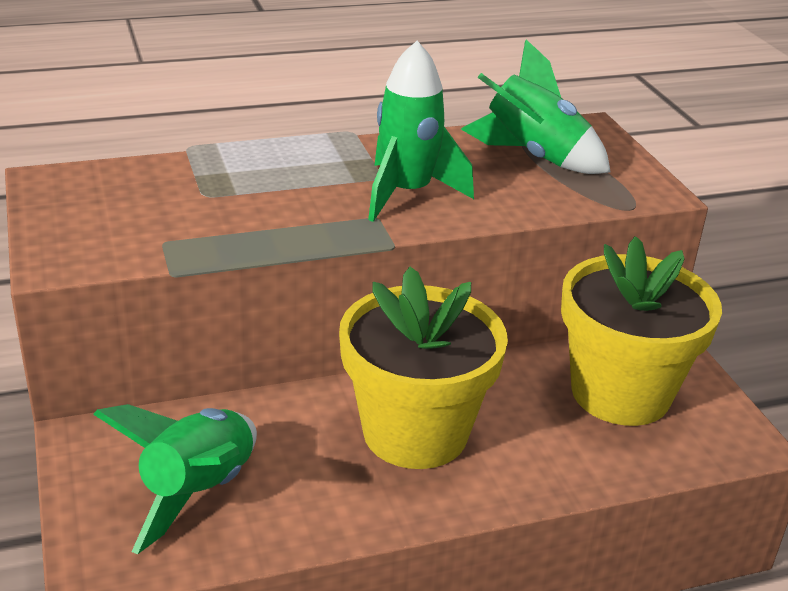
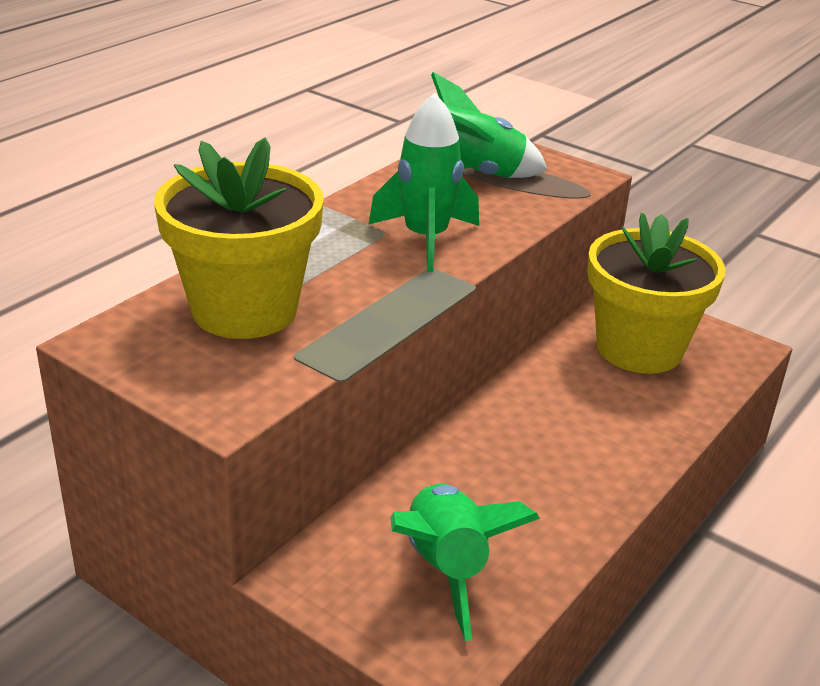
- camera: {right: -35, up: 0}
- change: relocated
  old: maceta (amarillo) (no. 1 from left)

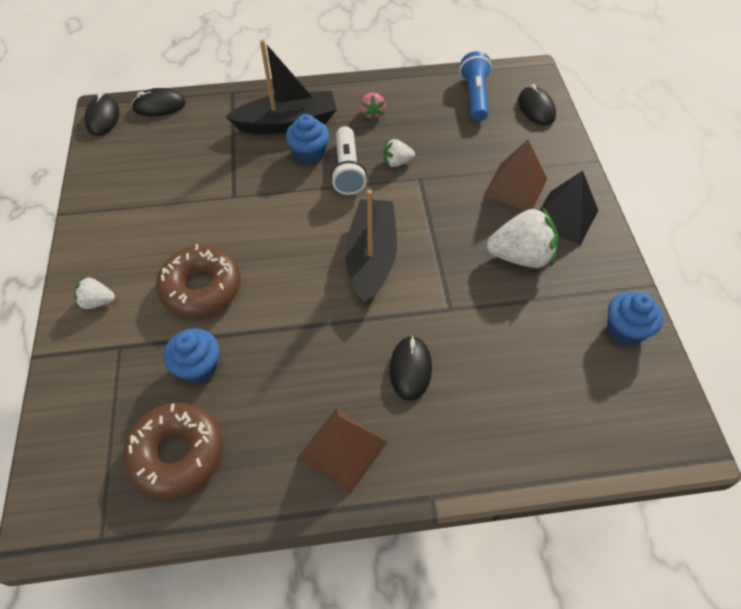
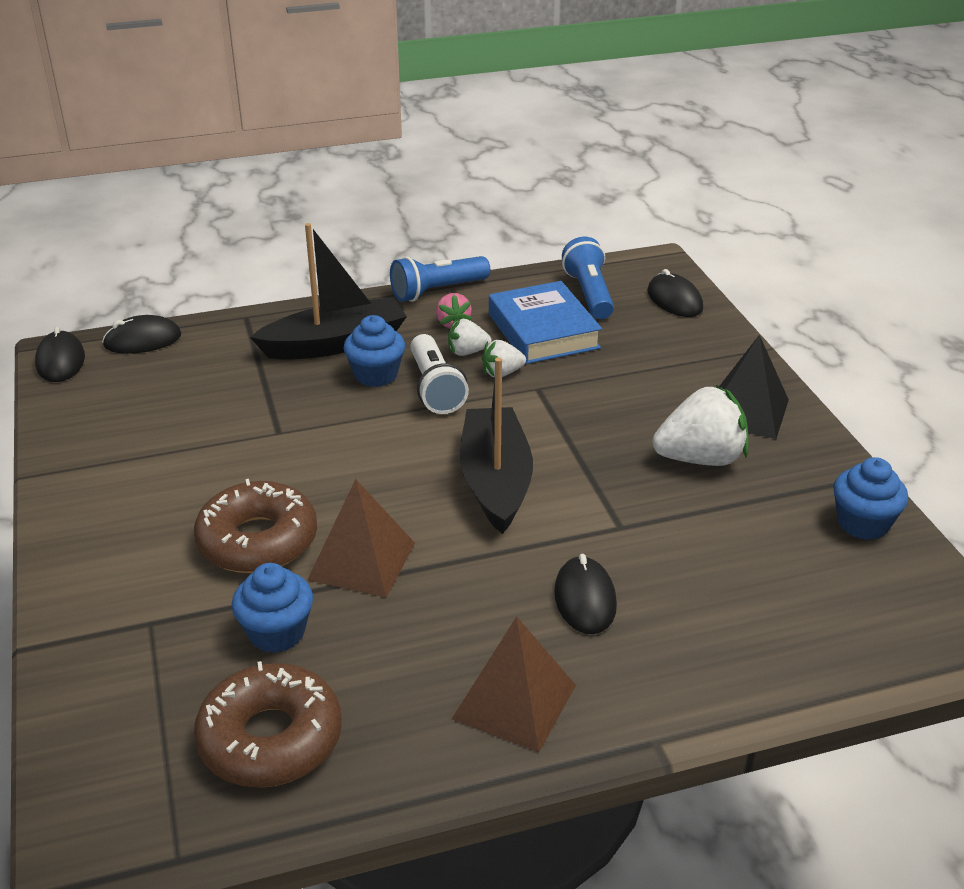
- camera: {right: -10, up: -20}
- change: appeared
  new: lámpara de mano (azul) (no. 1 from left)
- change: appeared
  new: libro (azul)
- change: relocated
  old: fresa (blanco) (no. 1 from left)
- change: relocated
  old: pirámide (marrón) (no. 2 from left in the first image)
  new: pirámide (marrón) (no. 1 from left)

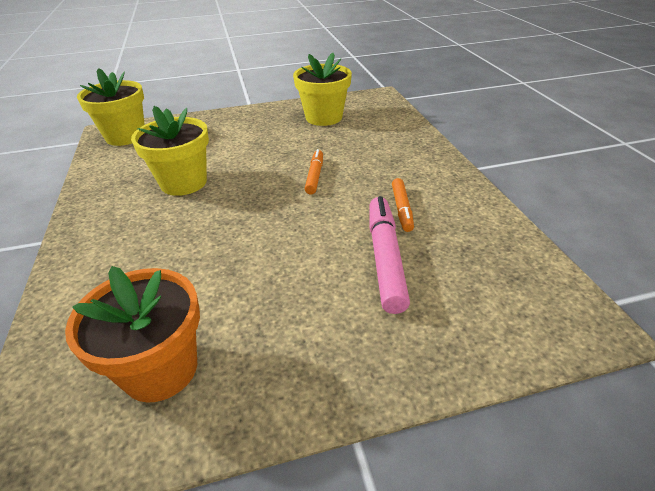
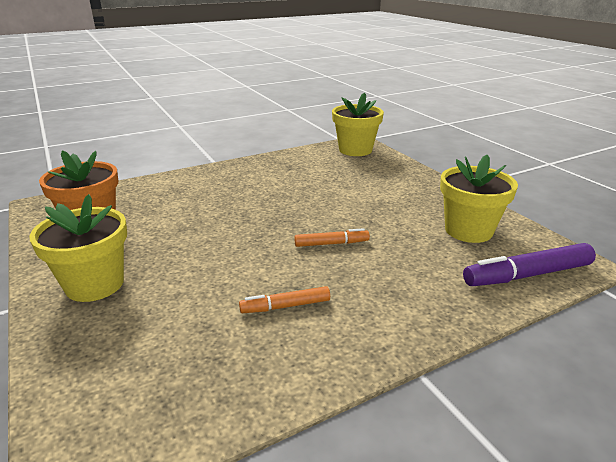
- camera: {right: 75, up: -10}
- change: missing
  old: rotulador (rosa)
- change: appeared
  new: rotulador (morado)
- change: relocated
  old: maceta (amarillo) (no. 2 from left in the first image)
  new: maceta (amarillo) (no. 1 from left)

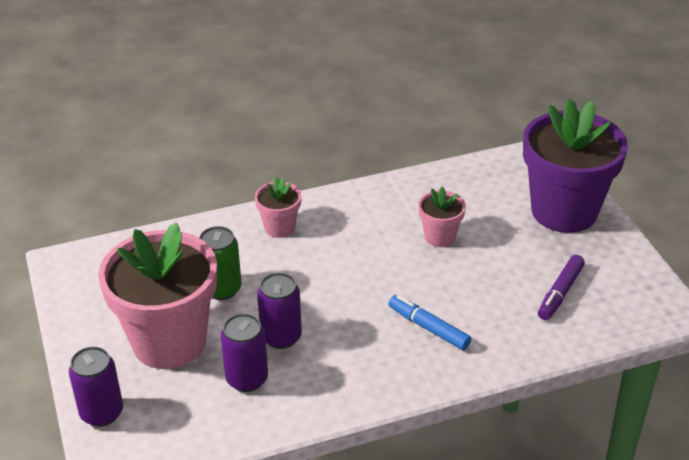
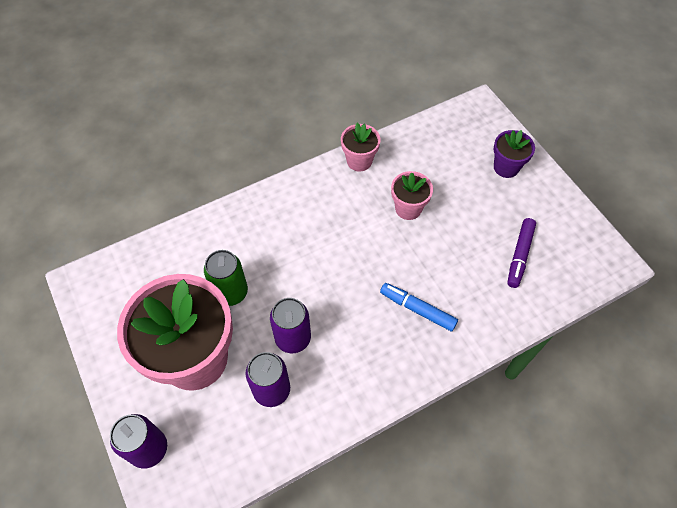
- camera: {right: -10, up: 20}
- change: relocated
  old: maceta (rosa) (no. 2 from left)
- change: size
  old: maceta (morado)
  factor: 0.46

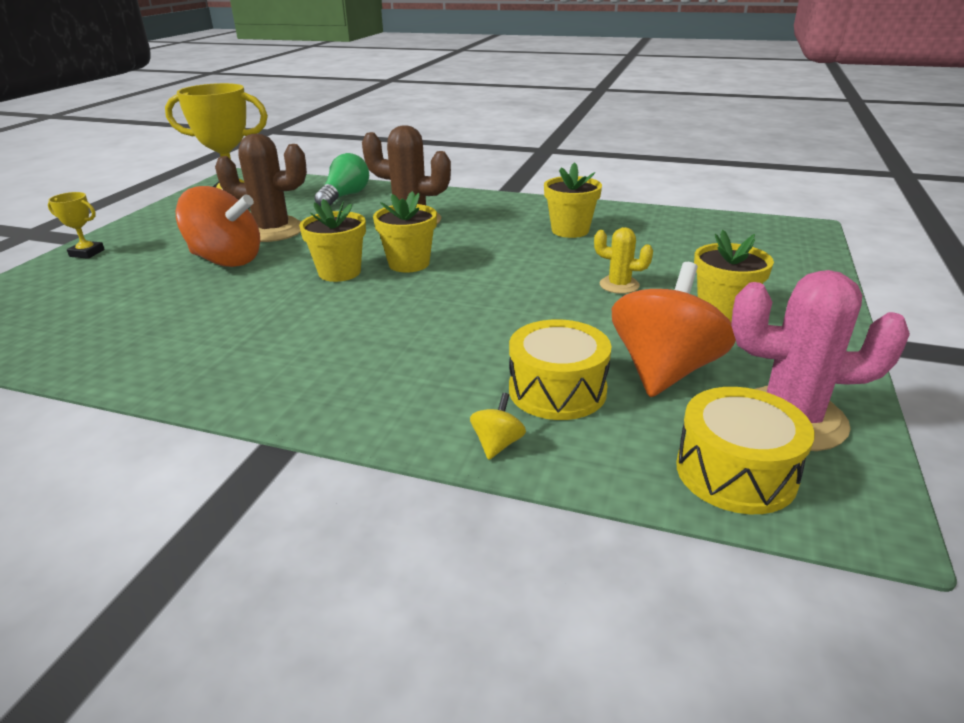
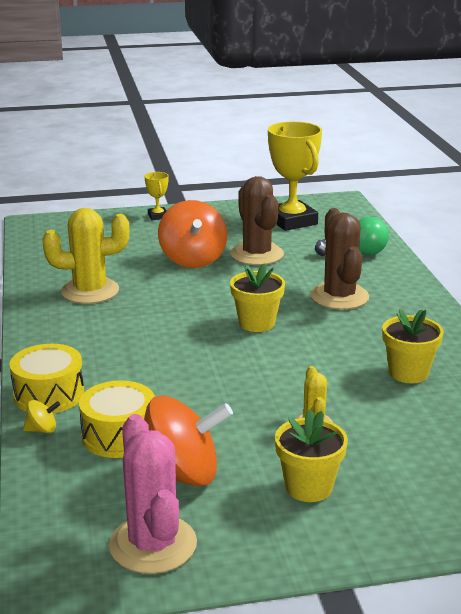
- camera: {right: 60, up: -5}
- change: missing
  old: maceta (amarillo) (no. 1 from left)
- change: appeared
  new: cactus (amarillo) (no. 1 from left)
- change: relocated
  old: tambor (amarillo) (no. 2 from left in the first image)
  new: tambor (amarillo) (no. 1 from left)

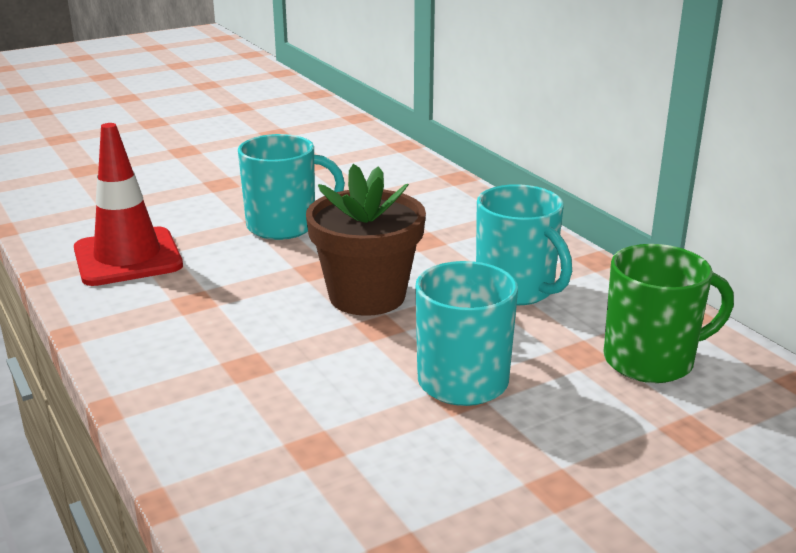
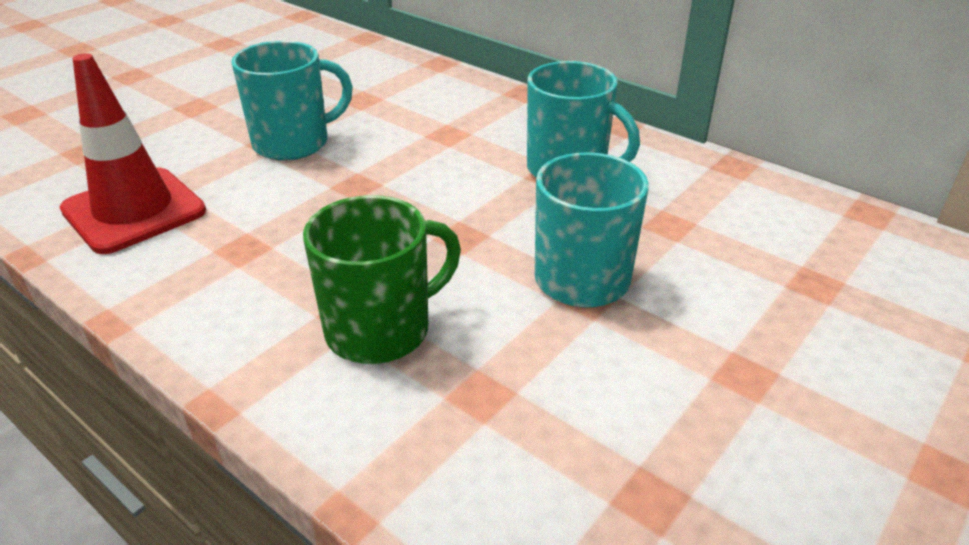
- camera: {right: -20, up: 10}
- change: missing
  old: maceta (marrón)
- change: relocated
  old: taza (verde)

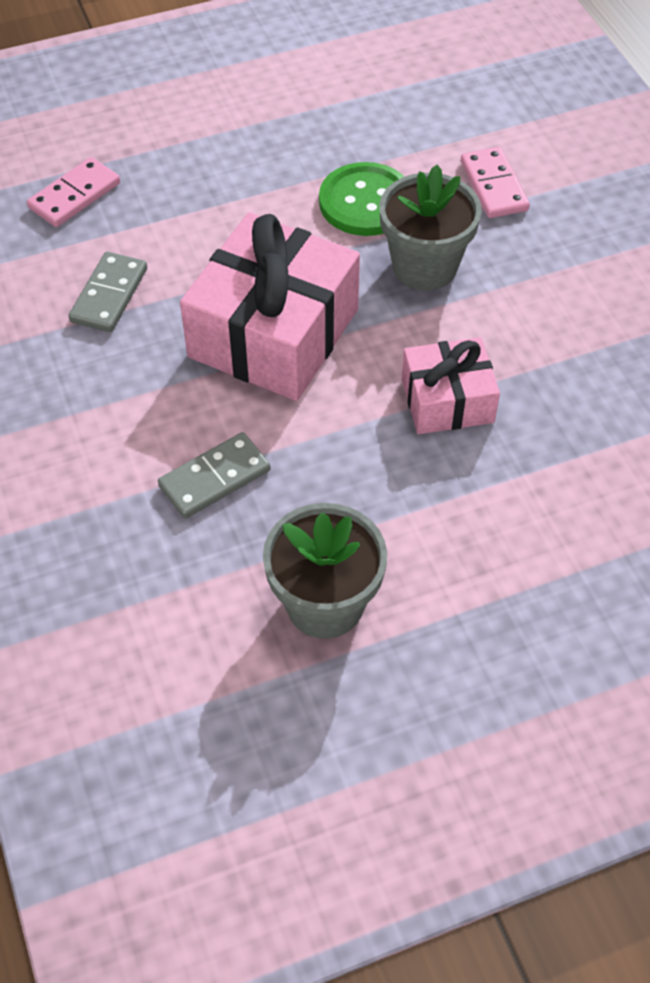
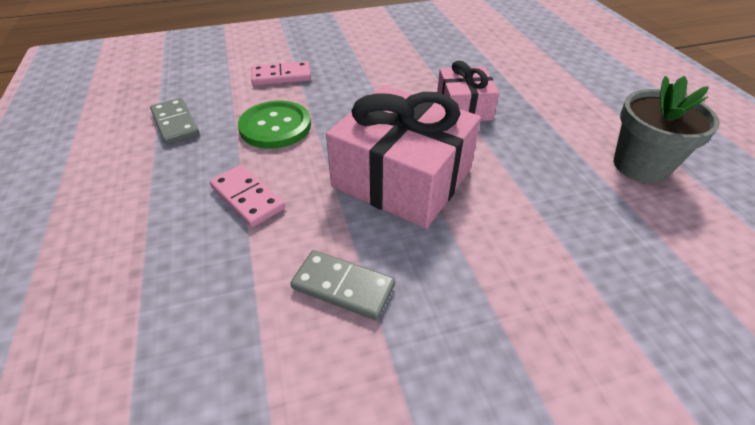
- camera: {right: -85, up: -10}
- change: missing
  old: maceta (gris) (no. 2 from left)
- change: relocated
  old: ficha de dominó (rosa) (no. 1 from left)
- change: relocated
  old: ficha de dominó (gris) (no. 2 from left in the first image)
  new: ficha de dominó (gris) (no. 1 from left)

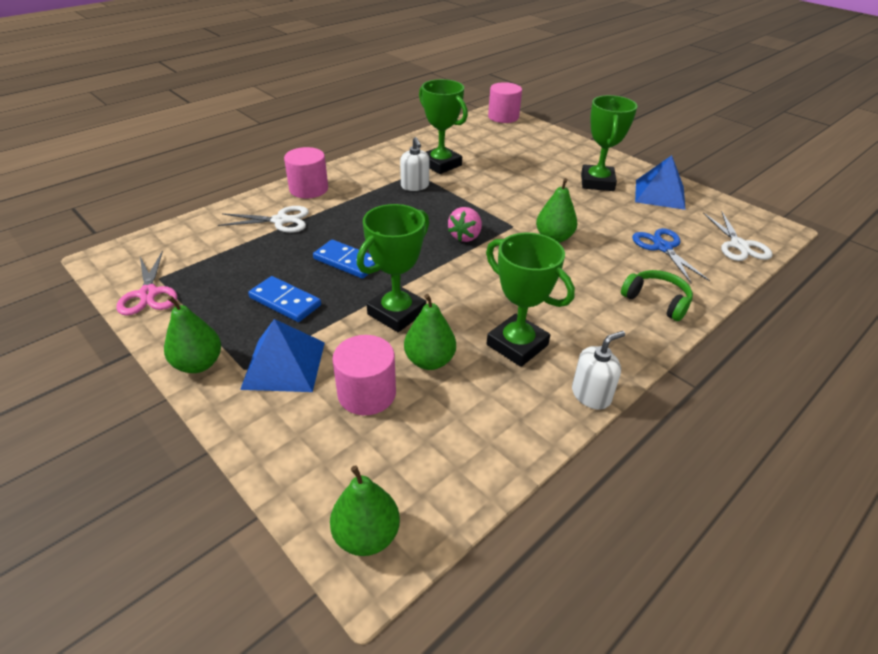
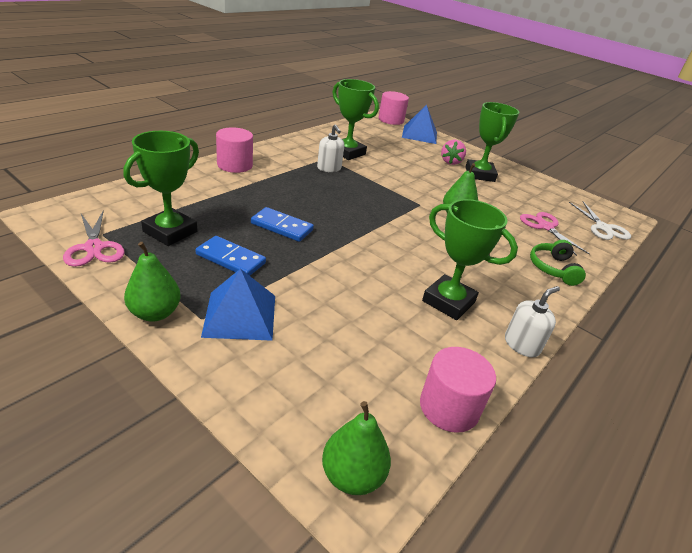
- camera: {right: -10, up: -5}
- change: missing
  old: tijeras (blanco) (no. 1 from left)
- change: missing
  old: pera (verde) (no. 3 from left)
- change: relocated
  old: cilindro (rosa) (no. 2 from left in the first image)
  new: cilindro (rosa) (no. 3 from left)
- change: relocated
  old: trofeo (verde) (no. 1 from left)
- change: relocated
  old: fresa (rosa)
- change: relocated
  old: pirámide (azul) (no. 2 from left)
- change: colour
  old: tijeras (azul)
  new: tijeras (rosa) (no. 2 from left)
- change: spun
  old: auriculares (verde)
  degrees: -120

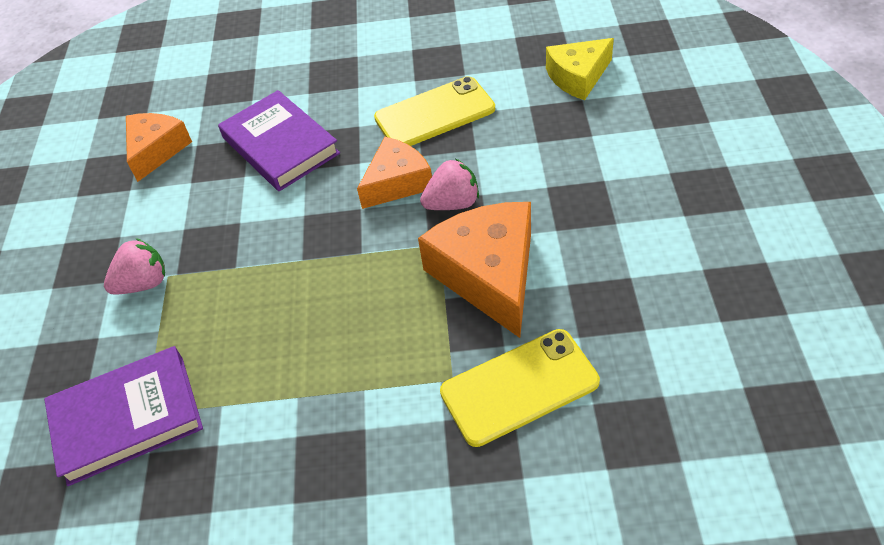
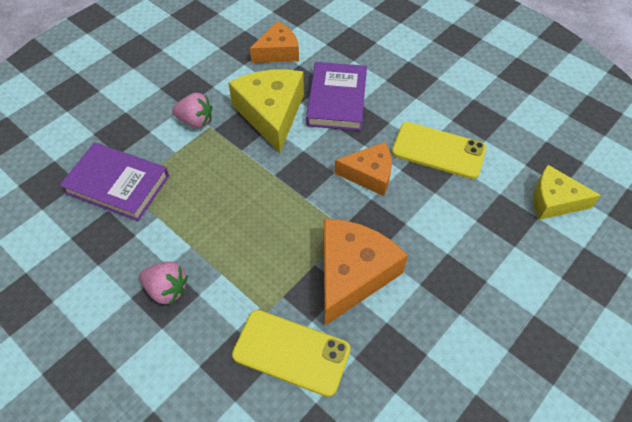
- camera: {right: 40, up: 5}
- change: appeared
  new: queso (amarillo) (no. 1 from left)
- change: relocated
  old: fresa (rosa) (no. 2 from left in the first image)
  new: fresa (rosa) (no. 1 from left)

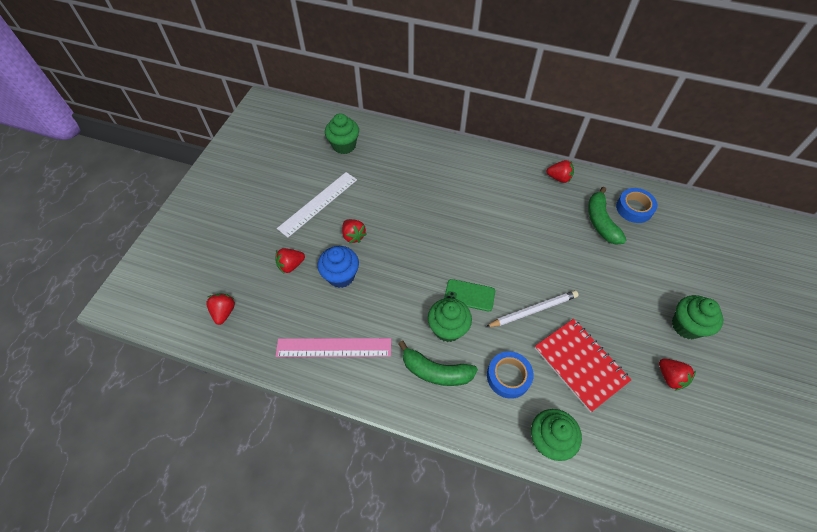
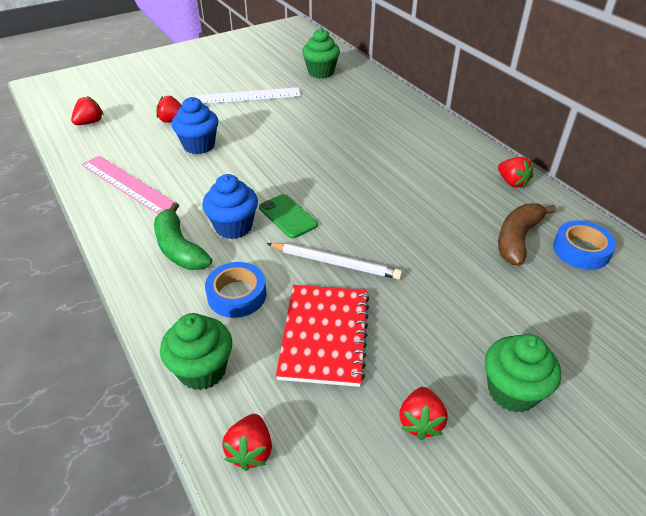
- camera: {right: 40, up: -15}
- change: relocated
  old: fresa (rojo) (no. 3 from left)
- change: colour
  old: magdalena (verde) (no. 2 from left)
  new: magdalena (azul) (no. 2 from left)
- change: colour
  old: plátano (verde) (no. 2 from left)
  new: plátano (marrón)

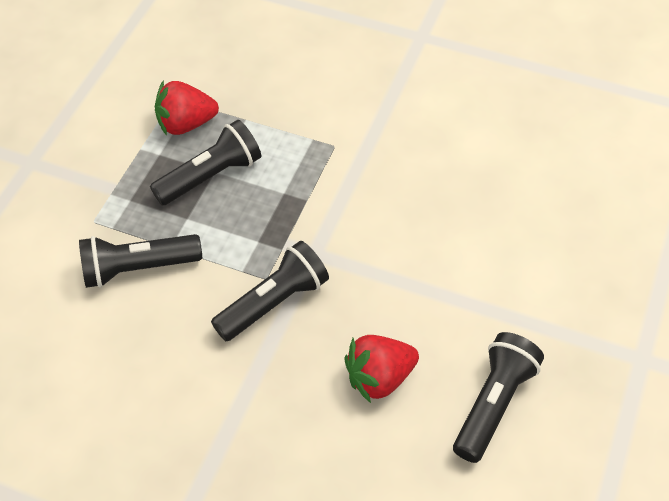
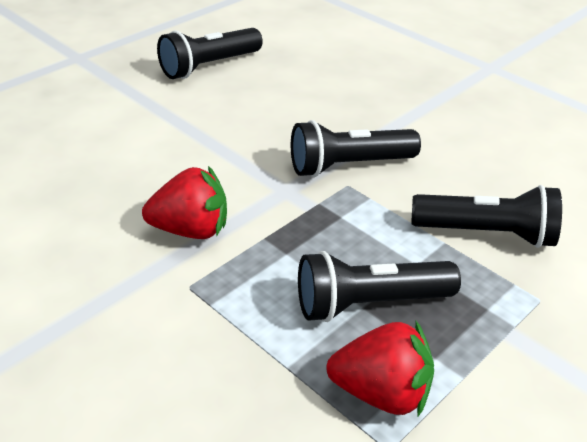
- camera: {right: -160, up: -15}
- change: relocated
  old: fresa (rojo) (no. 2 from left in the first image)
  new: fresa (rojo) (no. 1 from left)

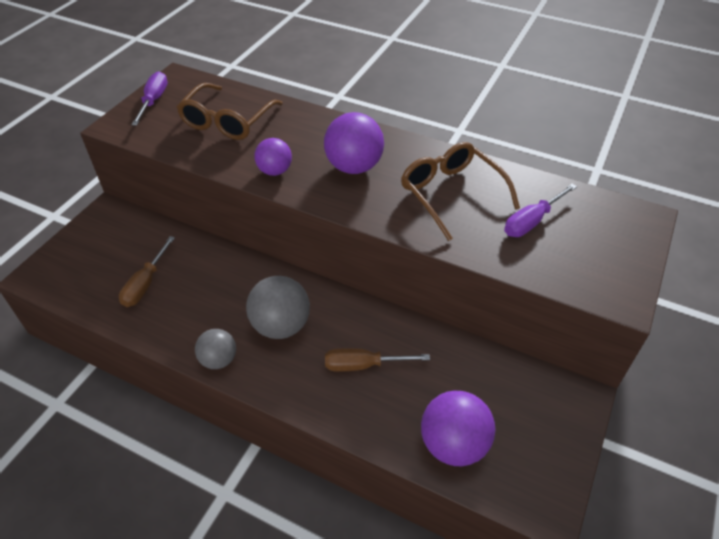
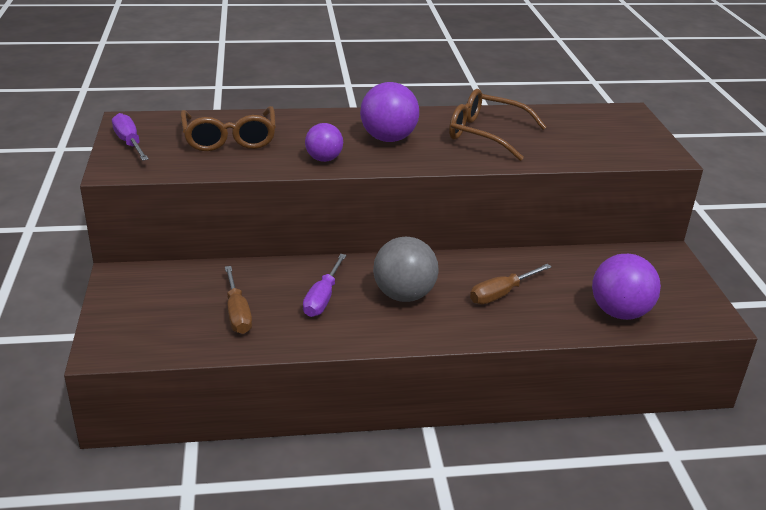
- camera: {right: -35, up: -15}
- change: missing
  old: pelota (gris) (no. 1 from left)
- change: relocated
  old: destornillador (morado) (no. 2 from left)

